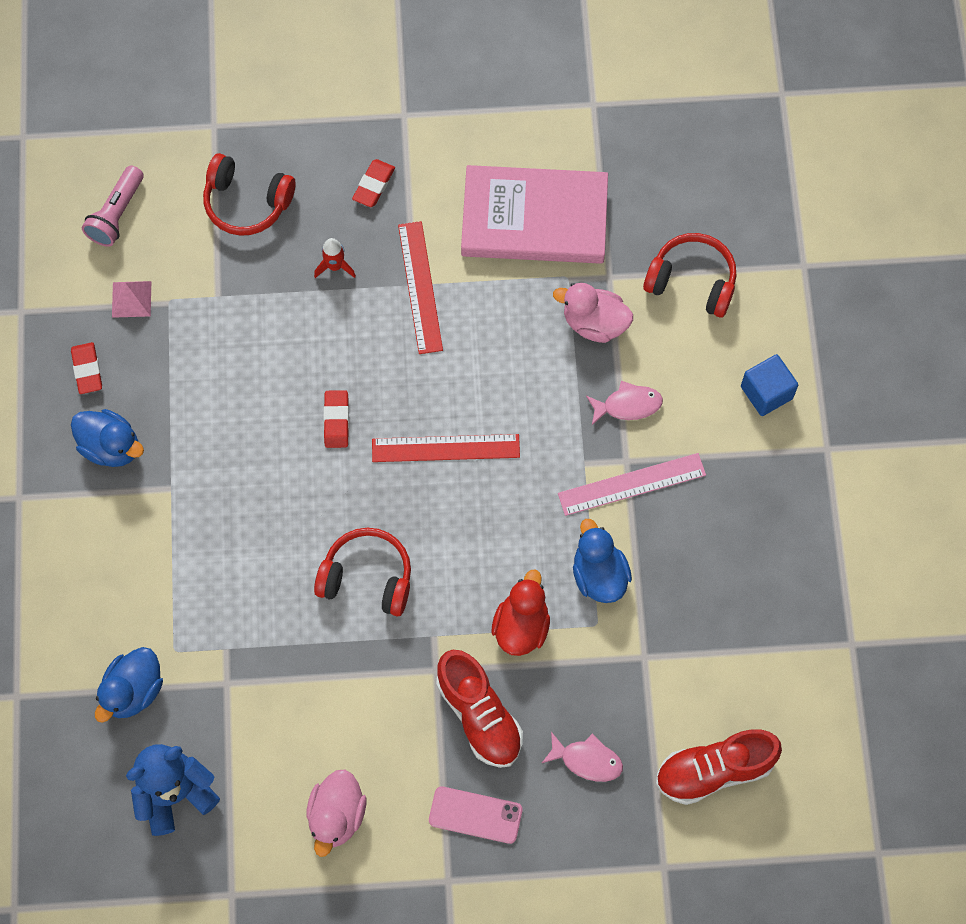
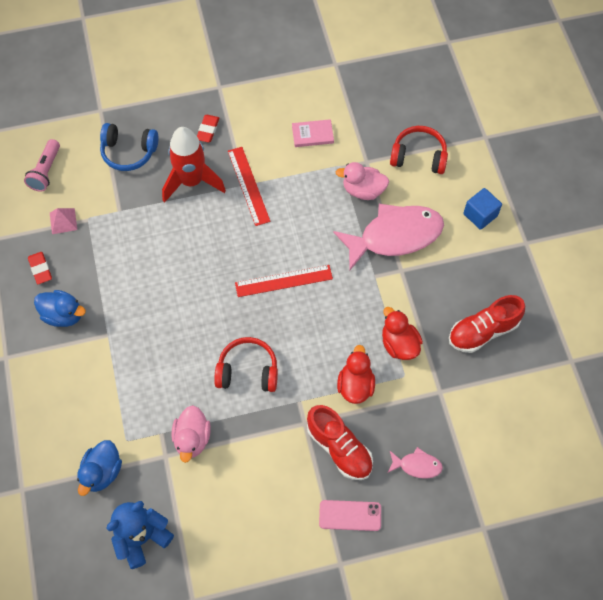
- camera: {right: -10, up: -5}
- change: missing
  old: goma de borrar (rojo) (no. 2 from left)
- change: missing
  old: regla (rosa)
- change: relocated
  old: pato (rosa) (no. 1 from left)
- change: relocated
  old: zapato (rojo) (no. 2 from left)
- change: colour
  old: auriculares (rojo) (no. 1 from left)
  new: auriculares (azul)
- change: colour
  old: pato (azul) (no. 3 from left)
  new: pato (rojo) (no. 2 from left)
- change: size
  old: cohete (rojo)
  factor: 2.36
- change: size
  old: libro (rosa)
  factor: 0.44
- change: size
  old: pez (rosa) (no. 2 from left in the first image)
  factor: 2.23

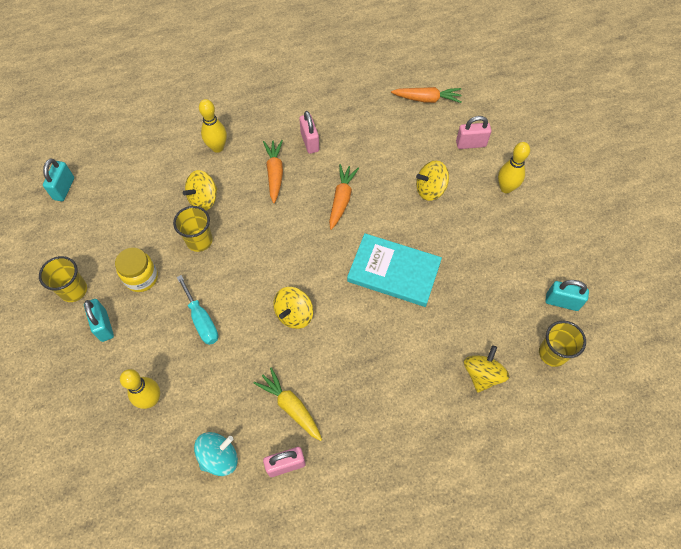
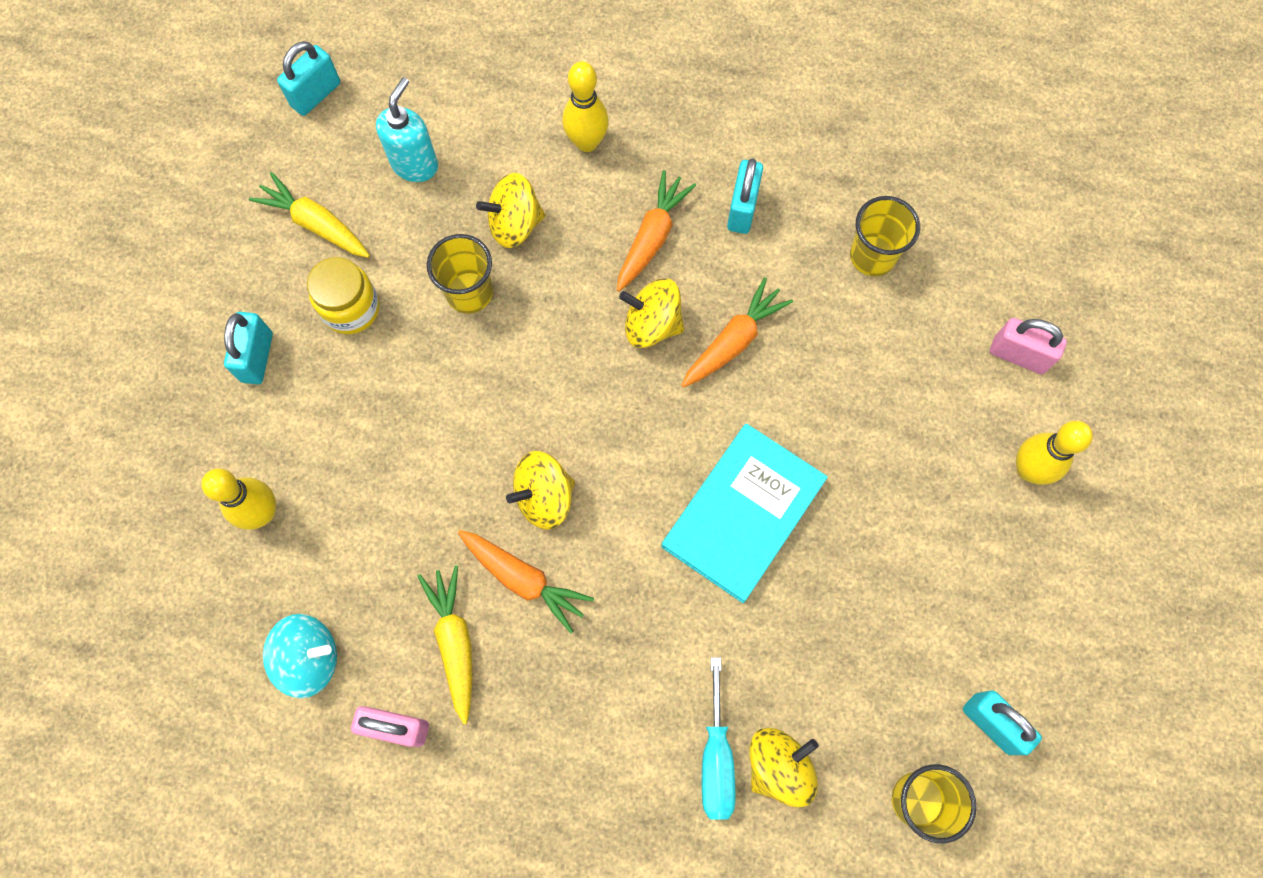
- camera: {right: 30, up: 10}
- change: appeared
  new: zanahoria (amarillo) (no. 1 from left)
- change: appeared
  new: dispensador de jabón (turquesa)
- change: relocated
  old: vaso (amarillo) (no. 1 from left in the first image)
  new: vaso (amarillo) (no. 2 from left)
- change: relocated
  old: destornillador (turquesa)
- change: relocated
  old: zanahoria (naranja) (no. 3 from left in the first image)
  new: zanahoria (naranja) (no. 1 from left)
- change: relocated
  old: peonza (amarillo) (no. 3 from left)
- change: colour
  old: candado (rosa) (no. 2 from left)
  new: candado (turquesa) (no. 3 from left)
- change: spun
  old: libro (turquesa)
  degrees: 75

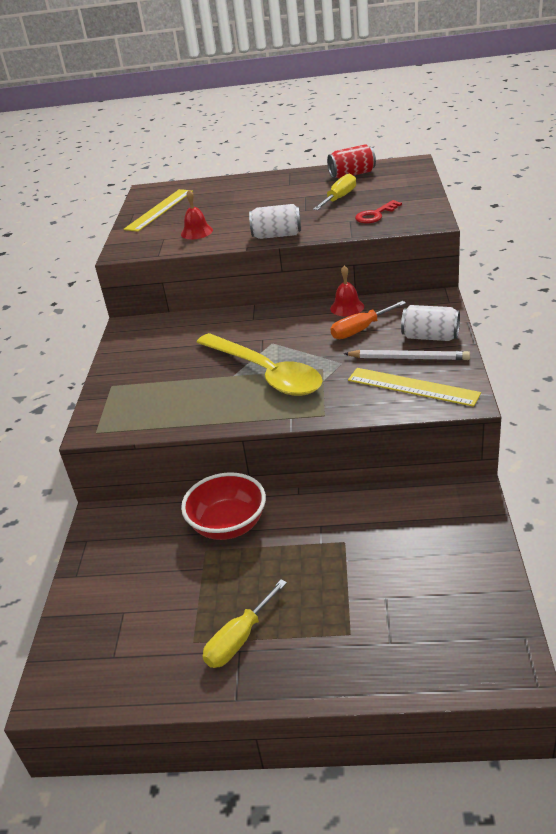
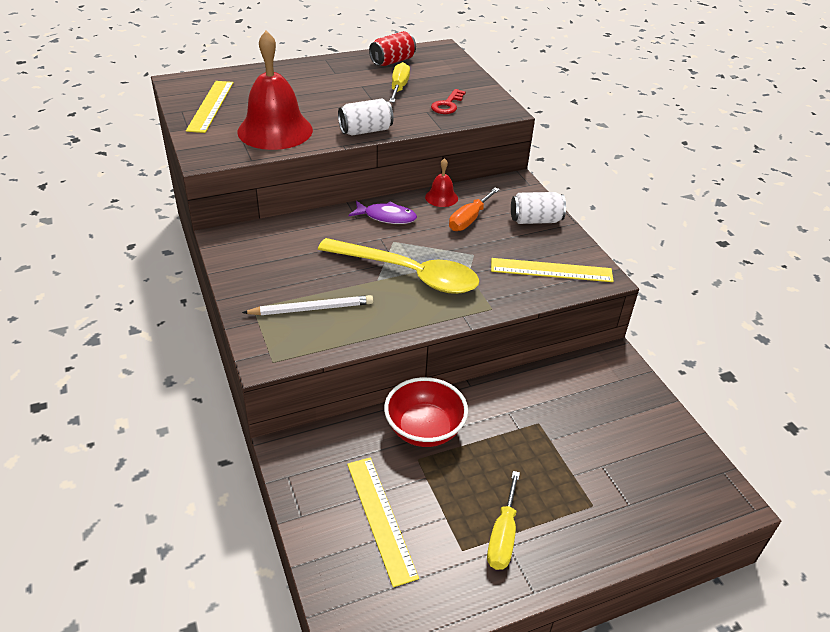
- camera: {right: -30, up: 5}
- change: appeared
  new: regla (amarillo) (no. 2 from left)
- change: appeared
  new: pez (morado)
- change: relocated
  old: lápiz (blanco)
- change: size
  old: campana (rojo) (no. 1 from left)
  factor: 2.17

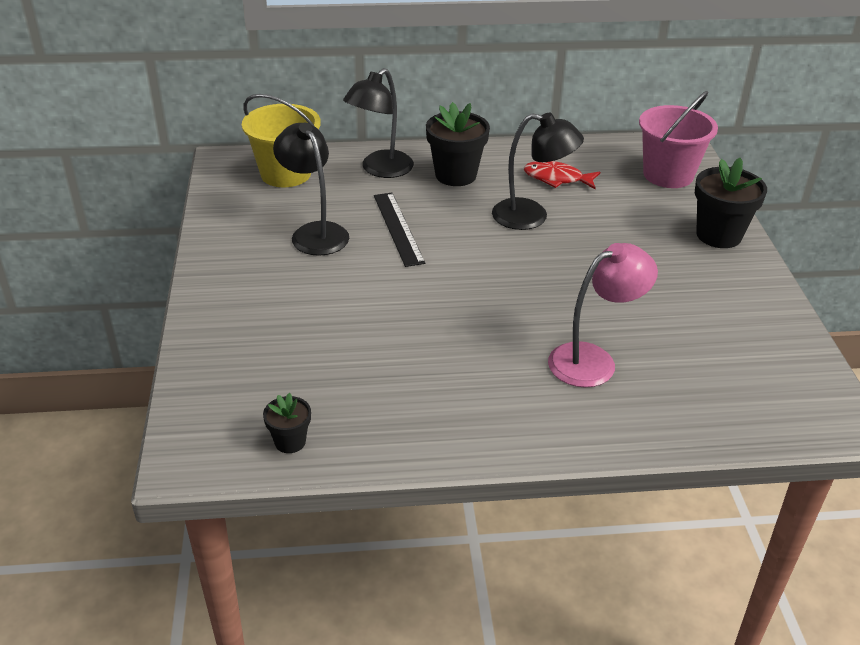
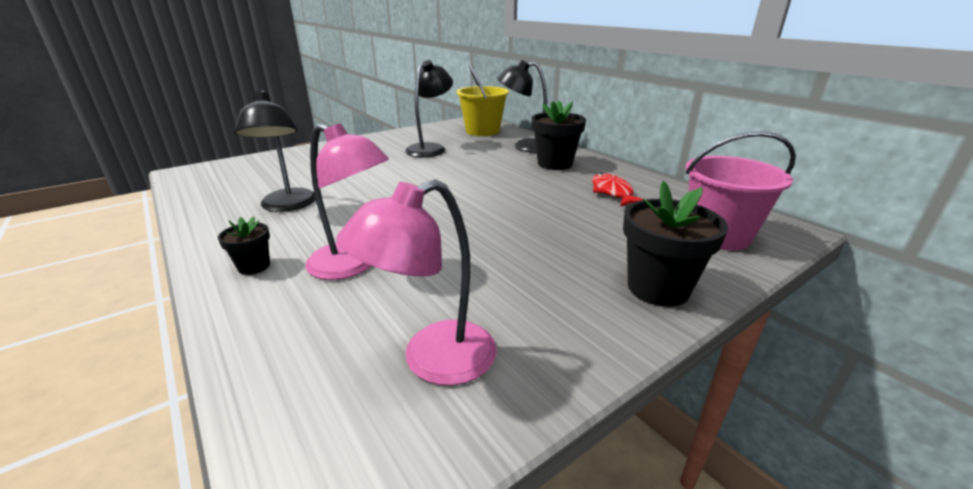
- camera: {right: 60, up: -10}
- change: missing
  old: regla (negro)
- change: appeared
  new: lámpara (rosa) (no. 2 from left)
- change: relocated
  old: maceta (negro) (no. 1 from left)
- change: relocated
  old: lámpara (negro) (no. 3 from left in the first image)
  new: lámpara (negro) (no. 1 from left)

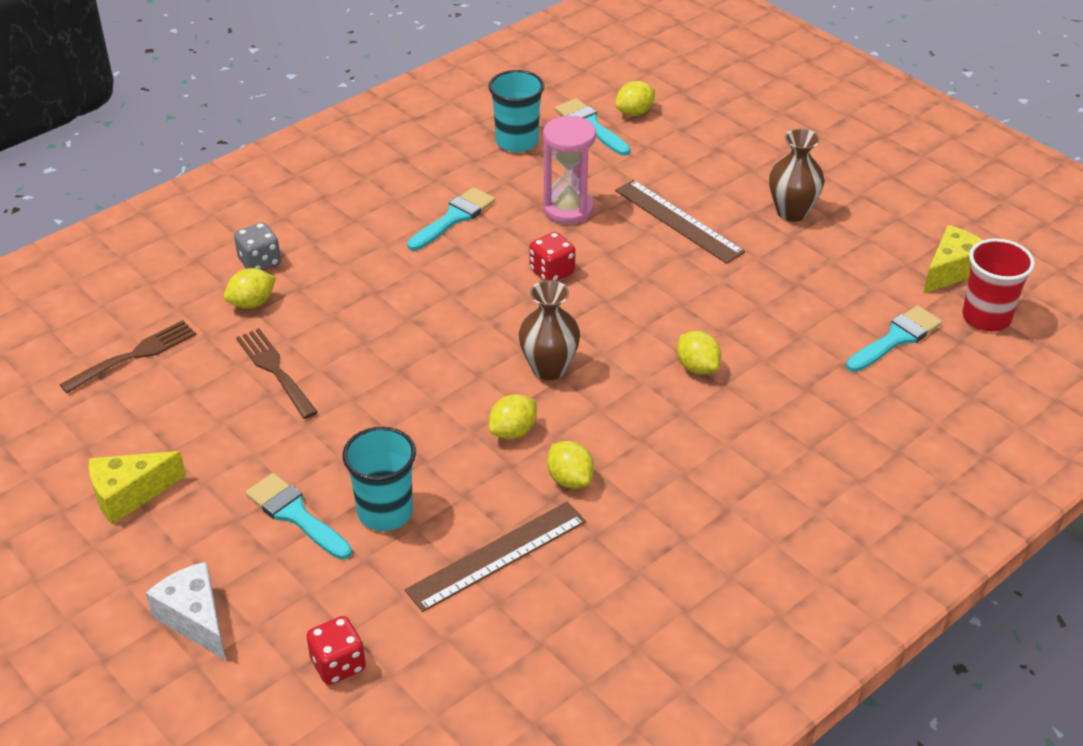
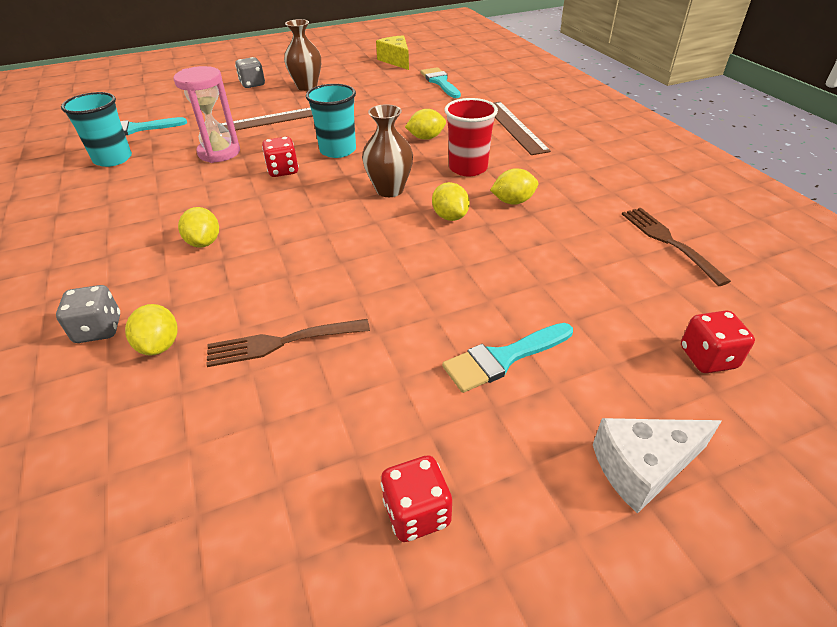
- camera: {right: -70, up: 0}
- change: missing
  old: pincel (turquesa) (no. 2 from left)
- change: appeared
  new: dado (gris) (no. 2 from left)
- change: relocated
  old: tenedor (marrón) (no. 1 from left in the first image)
  new: tenedor (marrón) (no. 2 from left)
- change: relocated
  old: vaso (turquesa) (no. 1 from left in the first image)
  new: vaso (turquesa) (no. 2 from left)
- change: relocated
  old: regla (marrón) (no. 1 from left in the first image)
  new: regla (marrón) (no. 2 from left)
- change: relocated
  old: limón (amarillo) (no. 4 from left in the first image)
  new: limón (amarillo) (no. 2 from left)
- change: relocated
  old: vaso (rojo)
- change: exchanged
  old: queso (amarillo) (no. 1 from left)
  new: dado (rojo) (no. 2 from left)

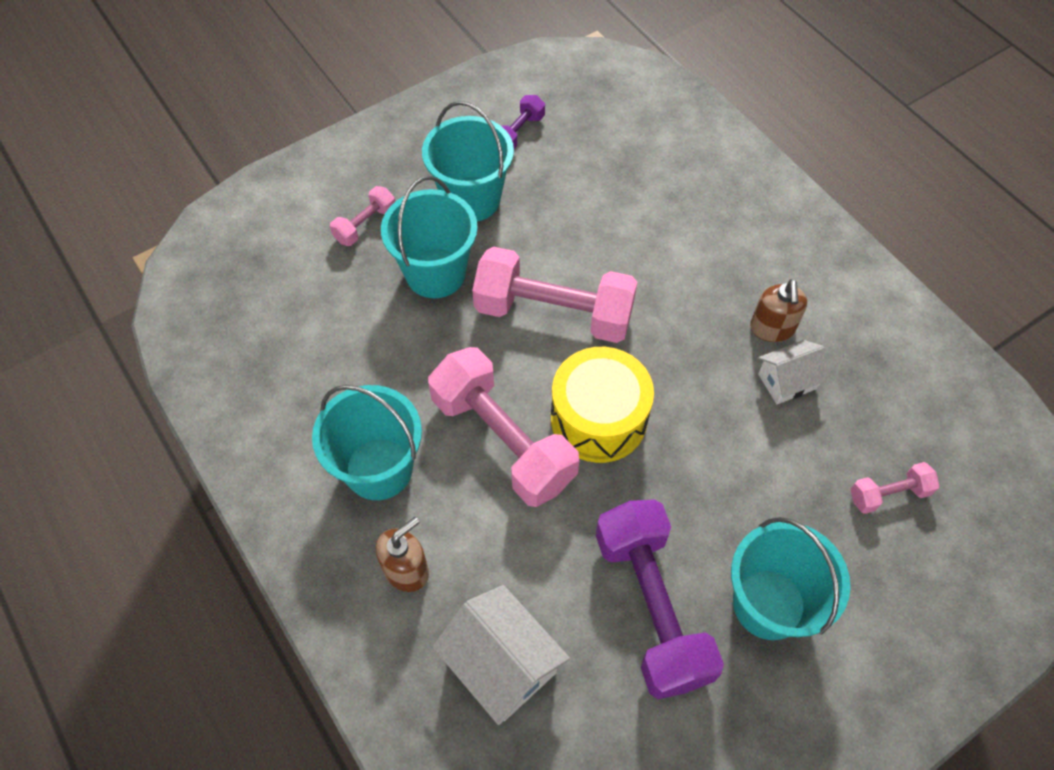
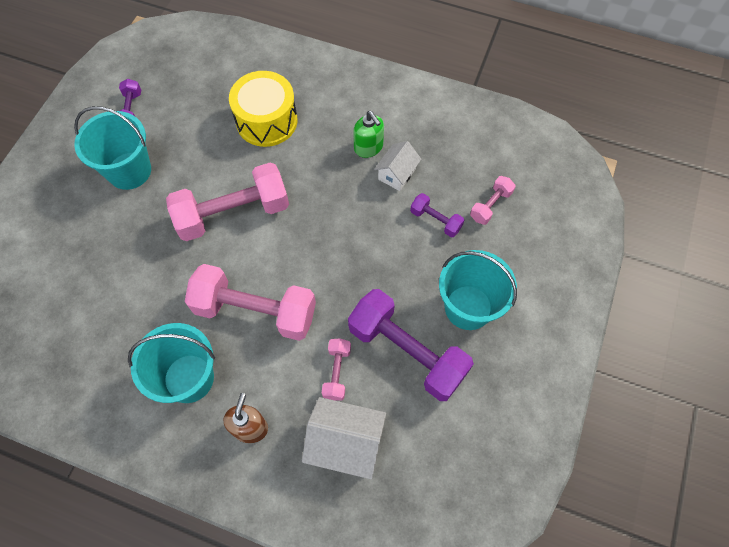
- camera: {right: -35, up: 5}
- change: missing
  old: balde (turquesa) (no. 2 from left)
- change: appeared
  new: mancuerna (morado) (no. 3 from left)
- change: relocated
  old: mancuerna (rosa) (no. 1 from left in the first image)
  new: mancuerna (rosa) (no. 3 from left)
- change: relocated
  old: tambor (amarillo)
- change: colour
  old: dispensador de jabón (marrón) (no. 2 from left)
  new: dispensador de jabón (verde)

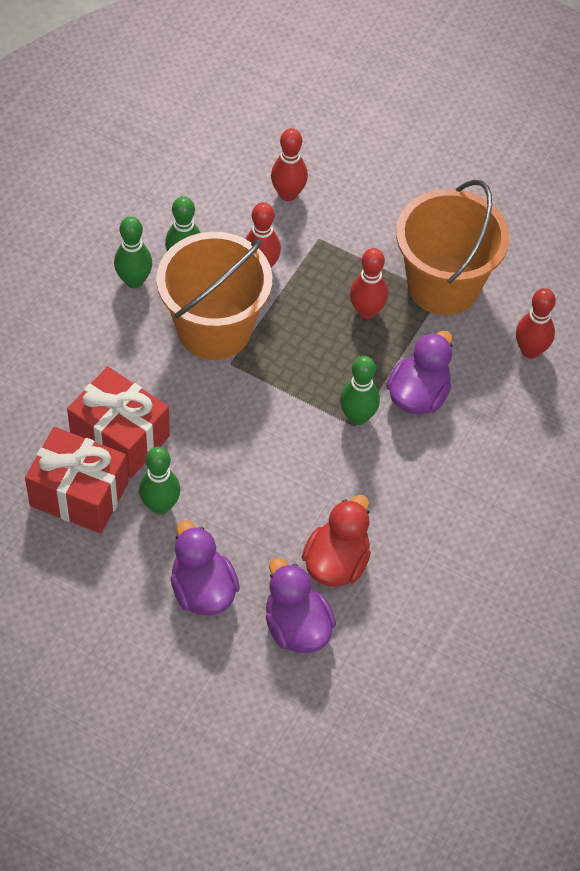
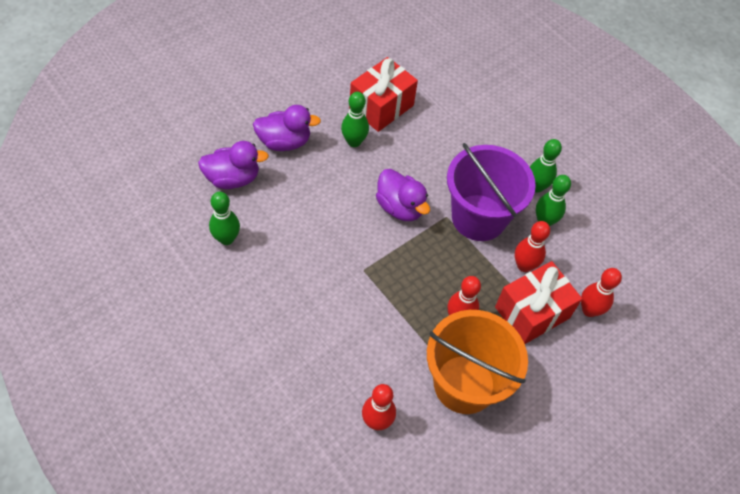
- camera: {right: 110, up: 0}
- change: missing
  old: pato (rojo)
- change: relocated
  old: regalo (rojo) (no. 2 from left)
- change: relocated
  old: bolo (verde) (no. 4 from left in the first image)
  new: bolo (verde) (no. 1 from left)
- change: relocated
  old: pato (morado) (no. 3 from left)
- change: colour
  old: balde (naranja) (no. 1 from left)
  new: balde (morado)

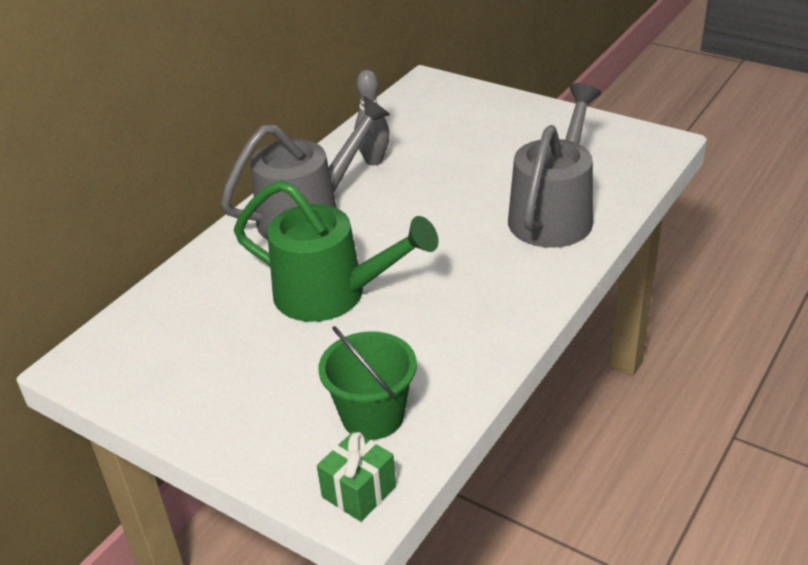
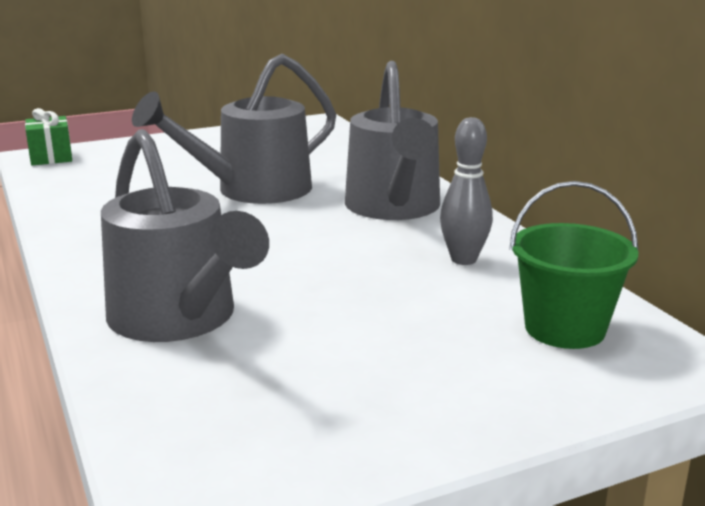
- camera: {right: 120, up: -15}
- change: relocated
  old: balde (verde)
- change: colour
  old: regadera (verde)
  new: regadera (gris) (no. 2 from left)

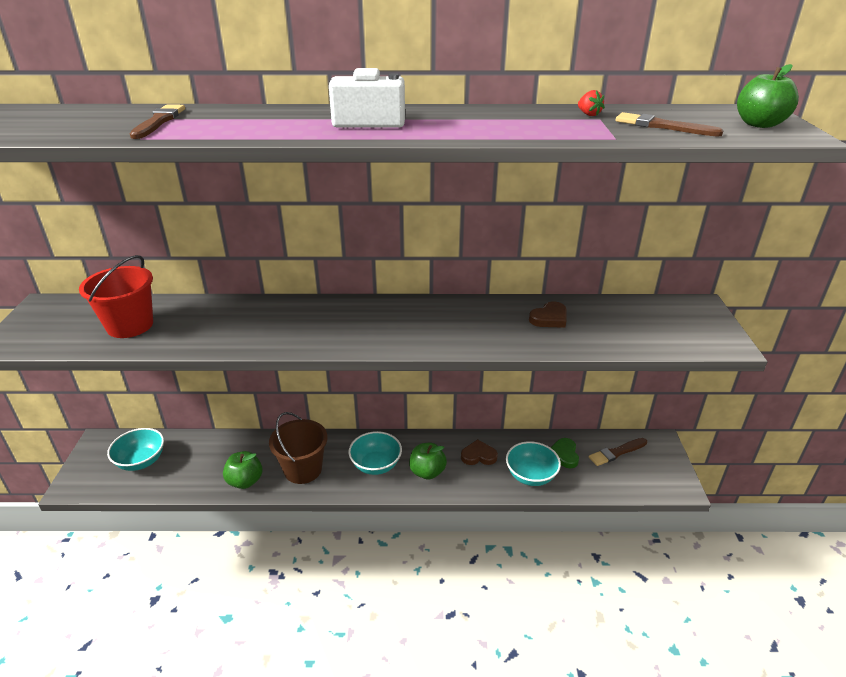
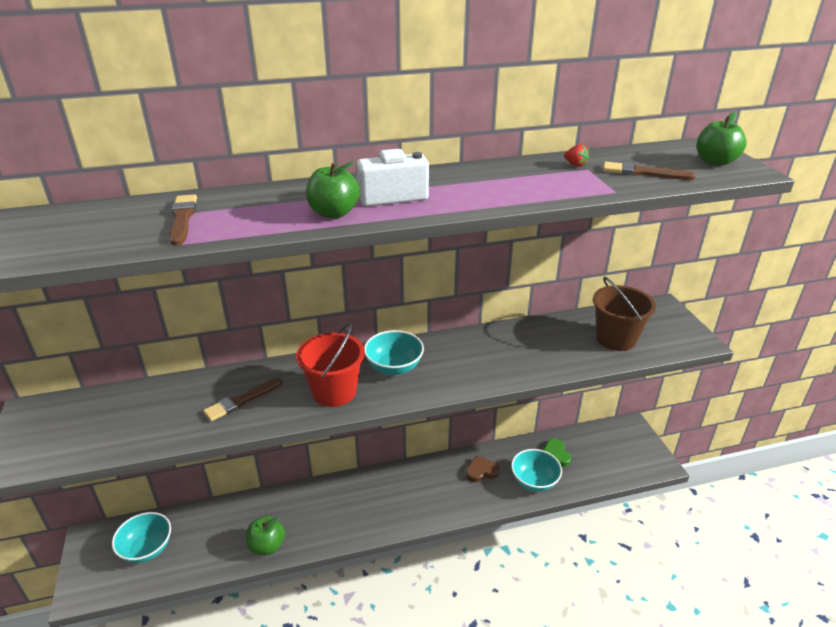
- camera: {right: -15, up: 0}
- change: missing
  old: corazón (marrón) (no. 2 from left)
- change: relocated
  old: balde (rojo)
- change: relocated
  old: balde (marrón)
- change: relocated
  old: cuenco (turquesa) (no. 2 from left)
- change: relocated
  old: manzana (verde) (no. 2 from left)
- change: relocated
  old: pincel (marrón) (no. 2 from left)

